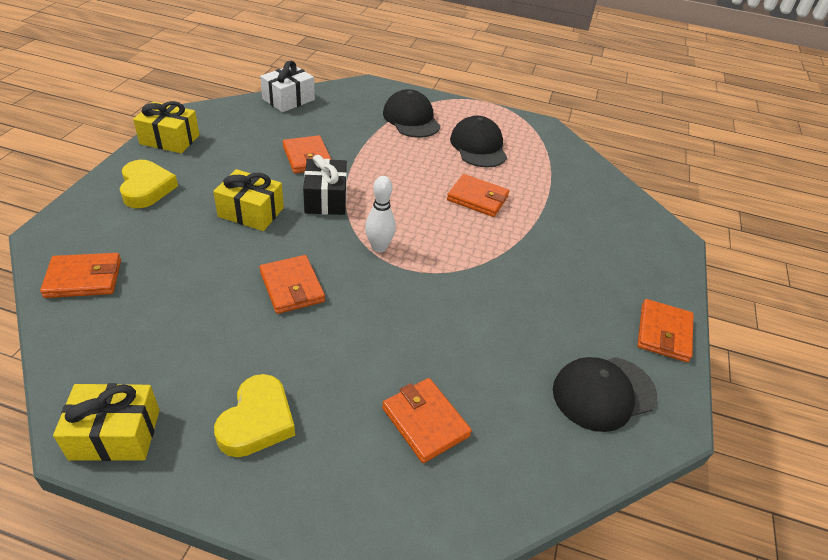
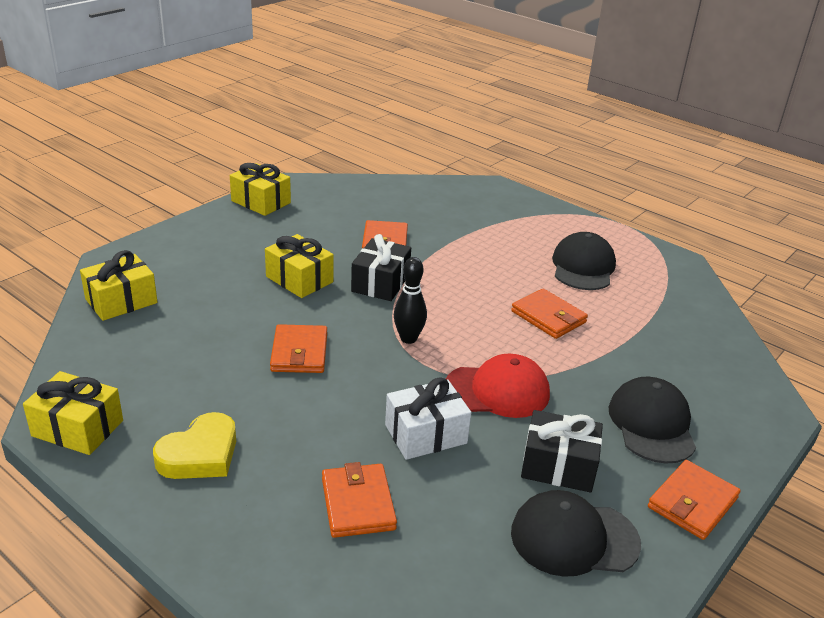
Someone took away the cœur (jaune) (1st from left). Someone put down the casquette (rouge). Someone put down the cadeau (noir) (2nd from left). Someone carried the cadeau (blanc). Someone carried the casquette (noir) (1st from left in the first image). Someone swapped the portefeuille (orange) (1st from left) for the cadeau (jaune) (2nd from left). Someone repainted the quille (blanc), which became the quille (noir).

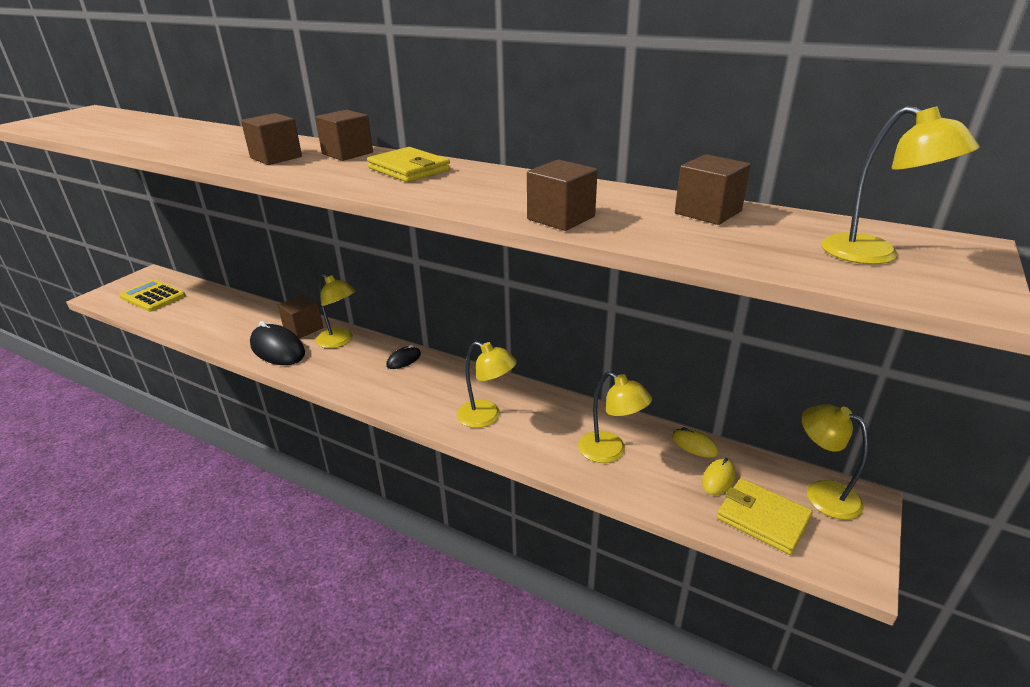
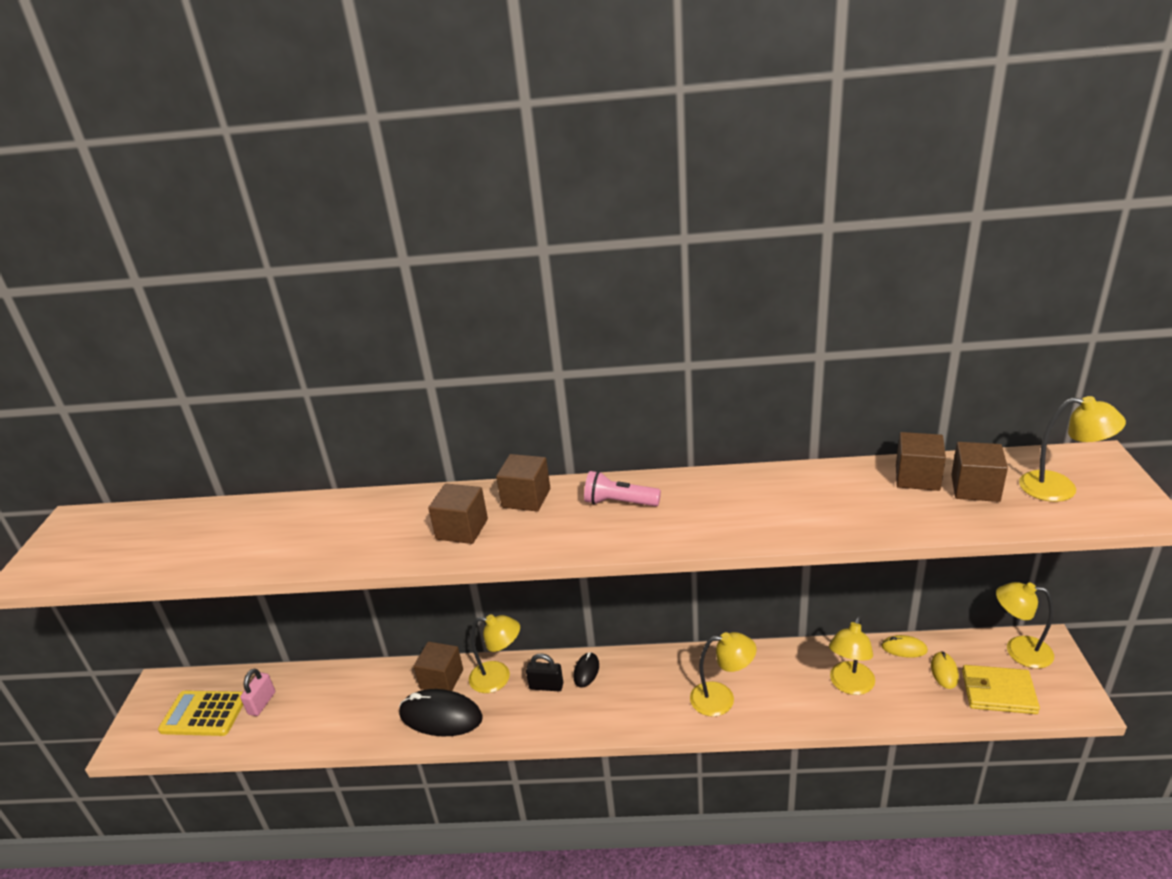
Someone put down the cadenas (rose). Someone put down the cadenas (noir). Someone carried the cube (marron) (4th from left in the first image). Someone swapped the portefeuille (jaune) (1st from left) for the lampe de poche (rose). Someone rotated the lampe (jaune) (3rd from left) by 105 degrees clockwise.

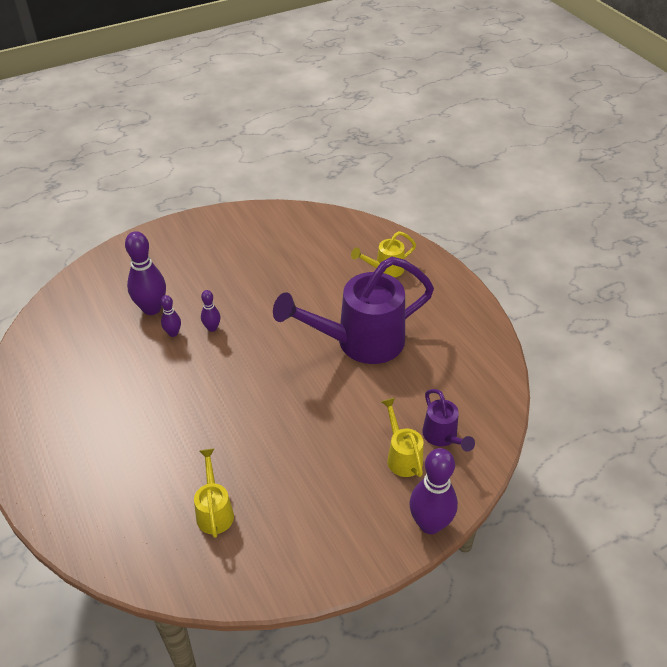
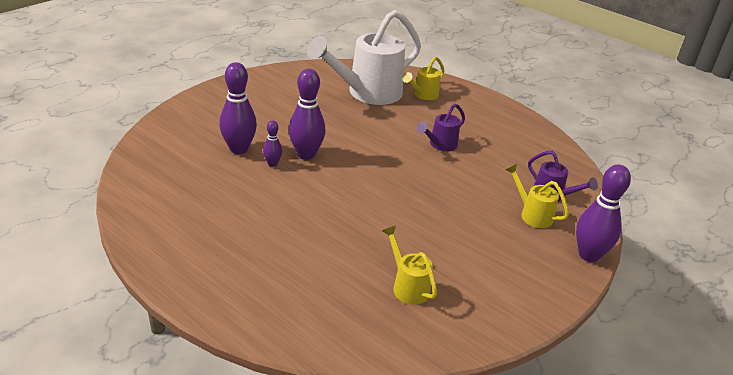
Someone put down the arrosoir (blanc). Someone scaled the quille (violet) (3rd from left) by 1.94. Someone scaled the arrosoir (violet) (1st from left) by 0.47.

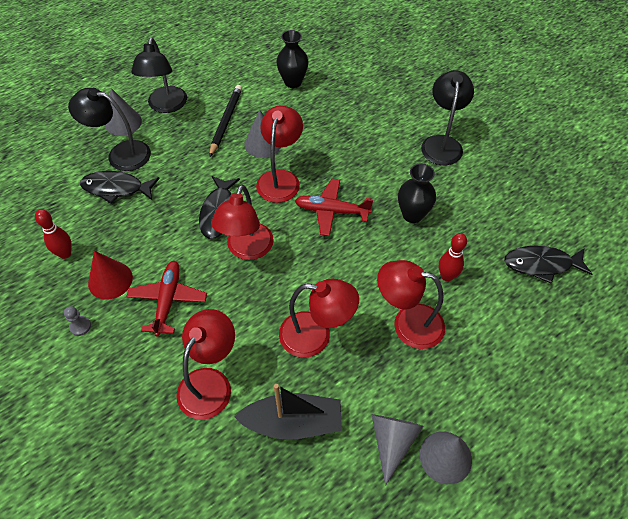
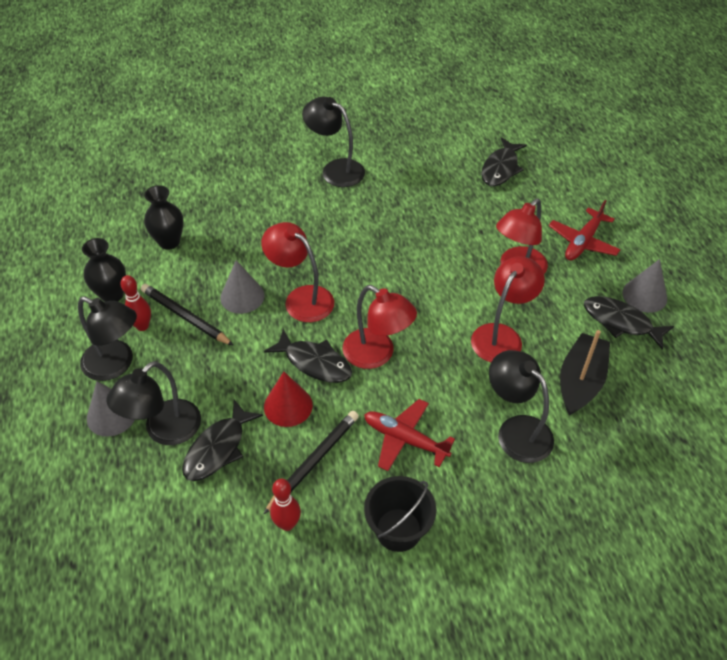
Someone put down the crayon (noir) (2nd from left). Someone carried the cône (rouge). Someone carried the avion (rouge) (2nd from left). Someone carried the vase (noir) (2nd from left in the first image). Someone carried the quille (rouge) (2nd from left in the first image). Someone swapped the pion (gris) for the seau (noir). Someone swapped the cône (gris) (3rd from left) for the poisson (noir) (4th from left). Someone repainted the lampe (rouge) (1st from left), which became the lampe (noir) (4th from left).

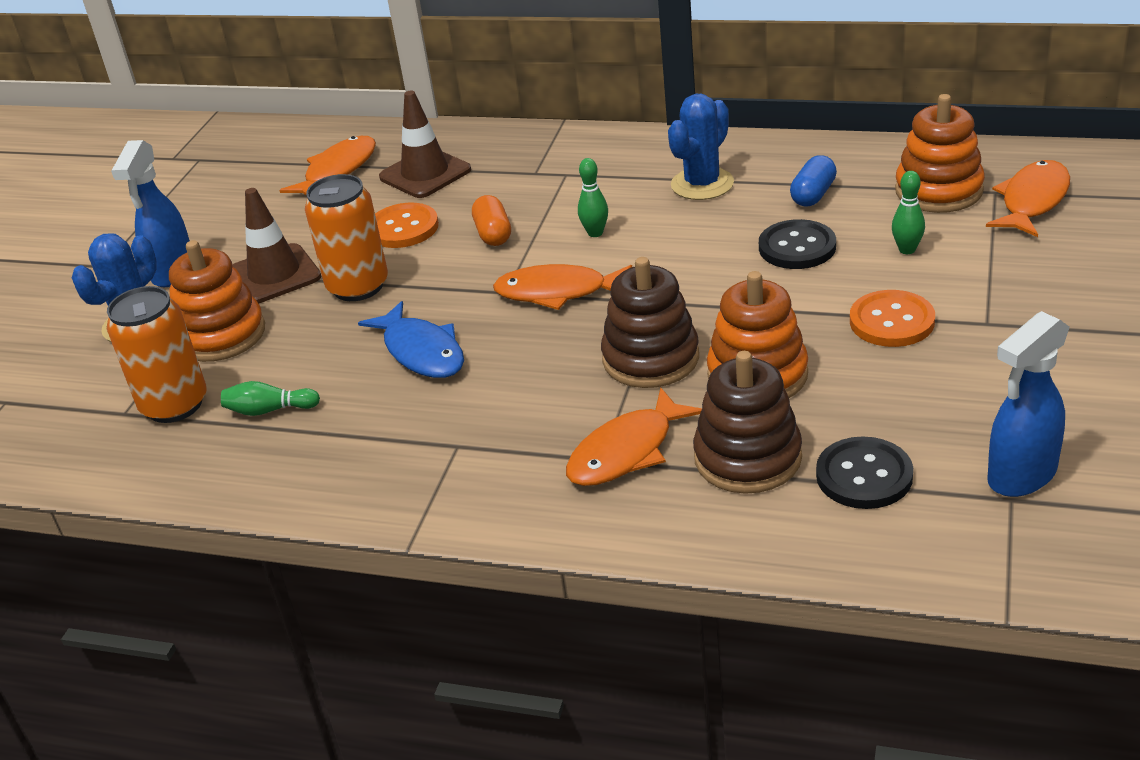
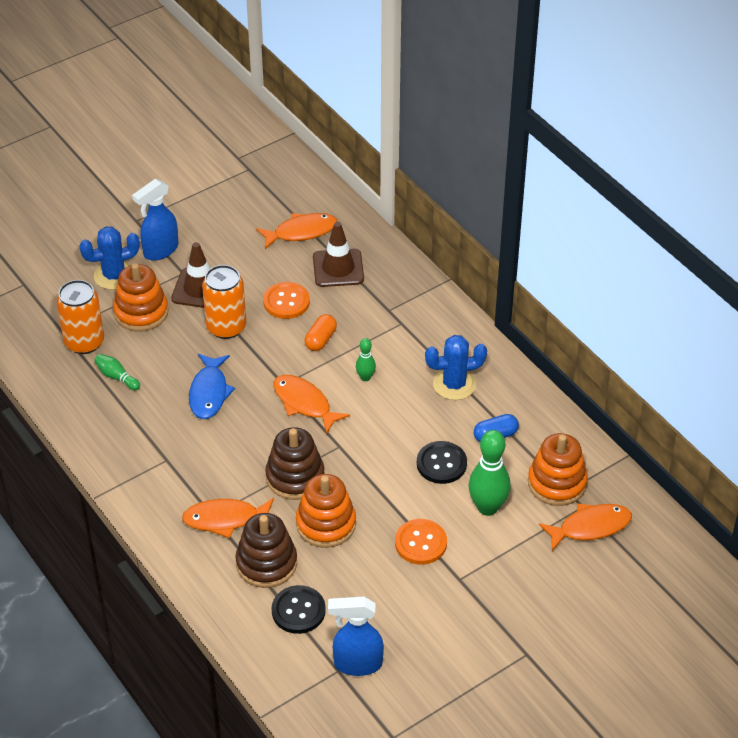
Someone scaled the quille (vert) (3rd from left) by 1.95.

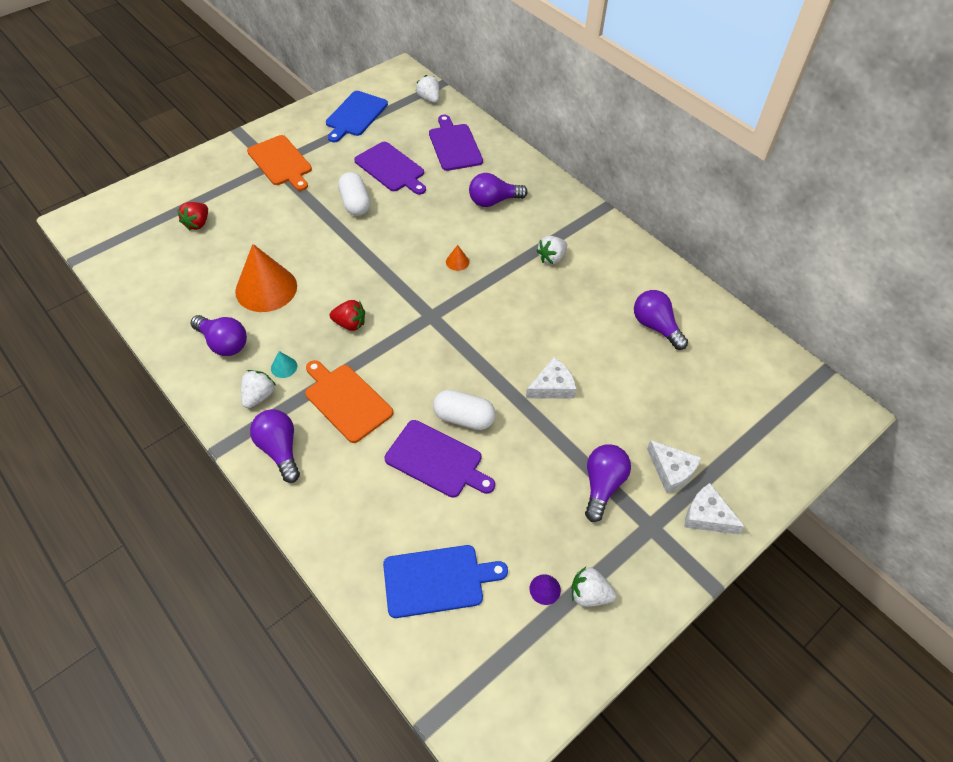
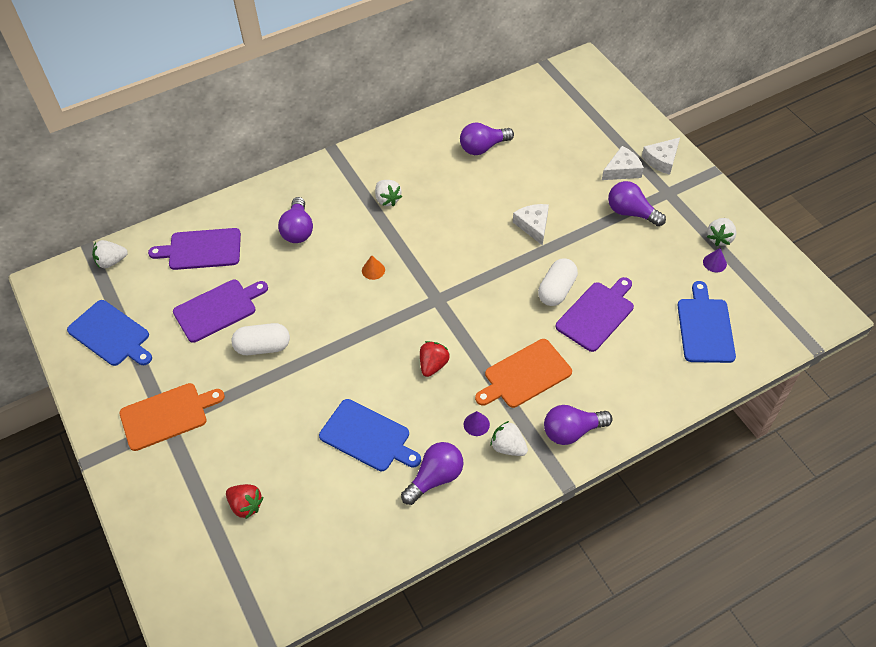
Someone swapped the cône (orange) (1st from left) for the planche à découper (bleu) (2nd from left). Someone repainted the cône (turquoise), which became the cône (violet) (1st from left).

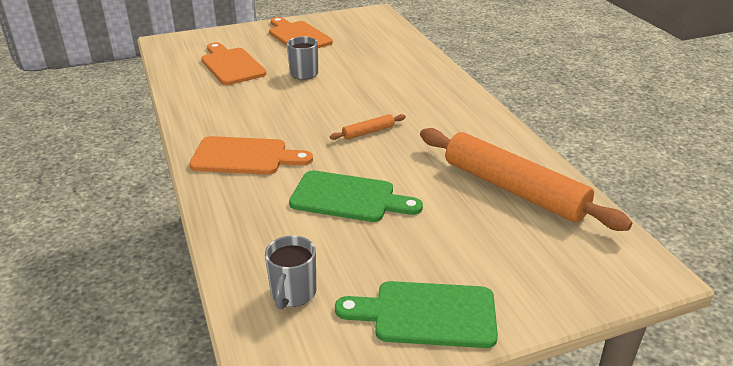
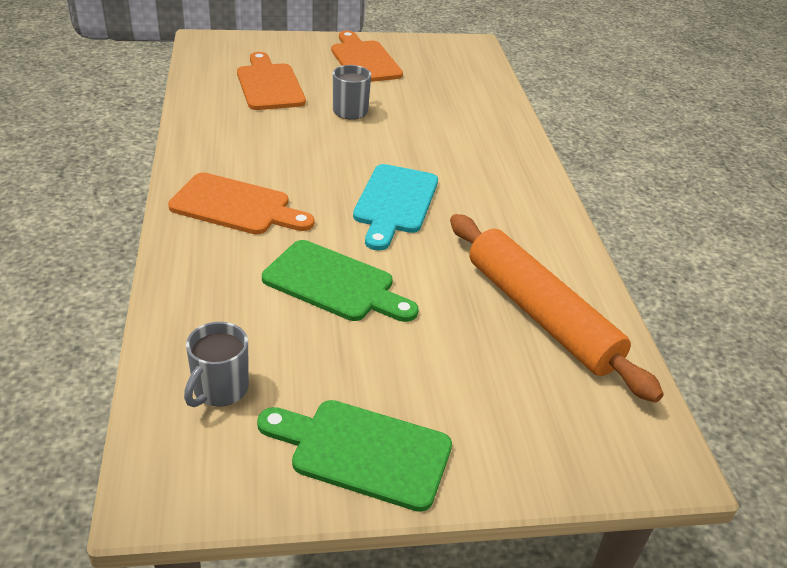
Someone swapped the rouleau à pâtisserie (orange) (1st from left) for the planche à découper (turquoise).

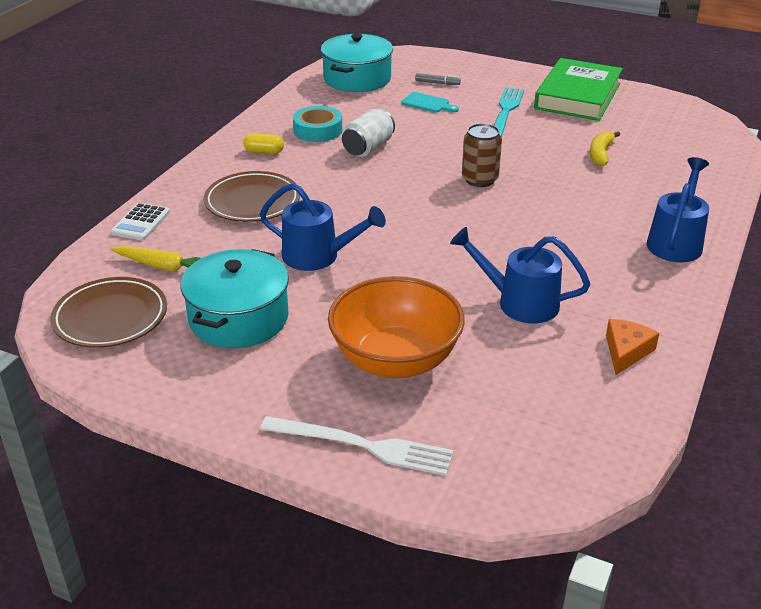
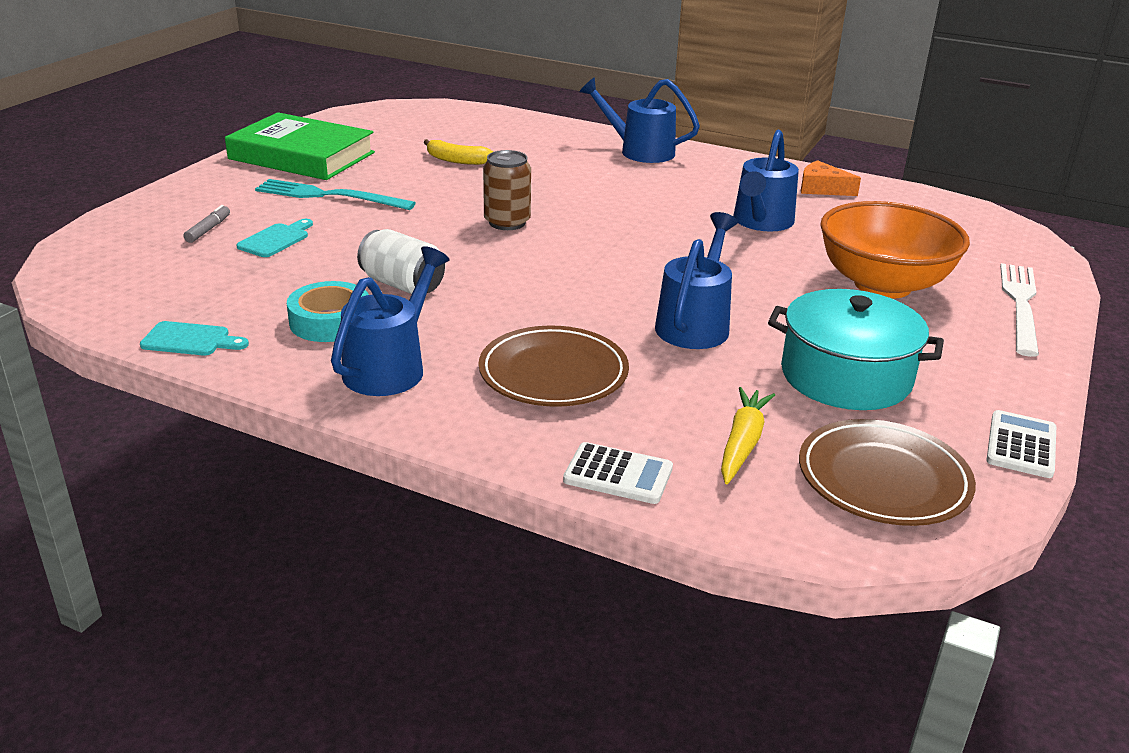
Someone took away the marmite (turquoise) (2nd from left). Someone put down the planche à découper (turquoise) (1st from left). Someone put down the calculatrice (blanc) (2nd from left). Someone swapped the gélule (jaune) for the arrosoir (bleu) (1st from left).

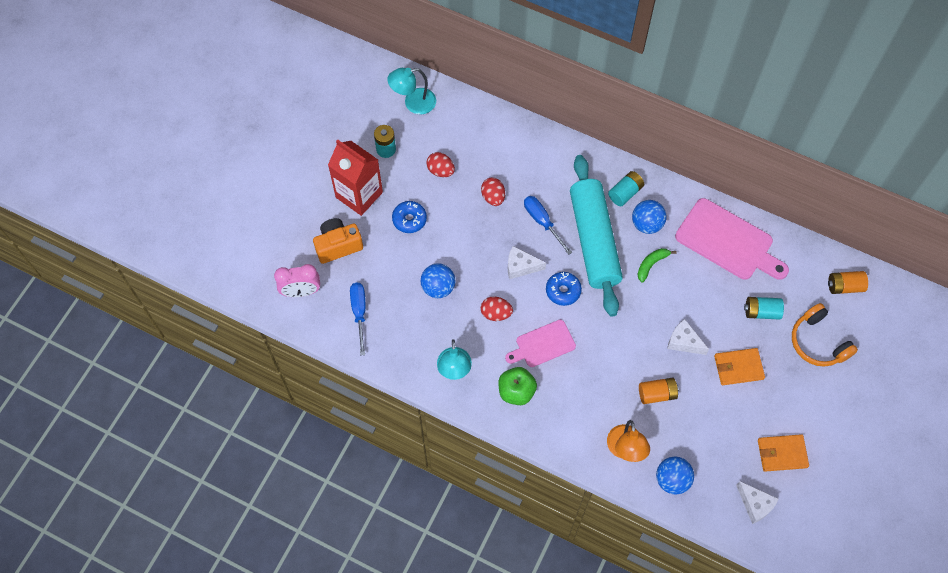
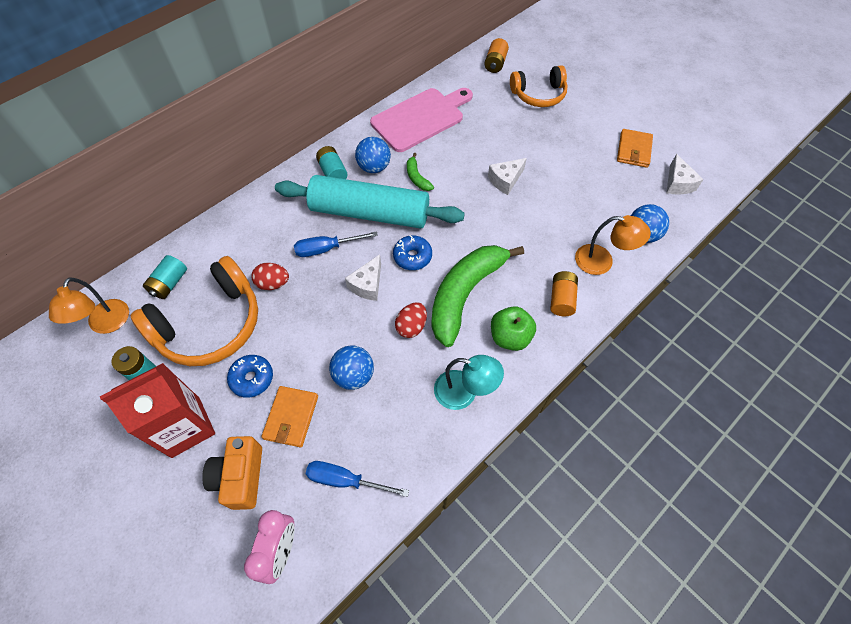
Someone carried the pile (orange) (1st from left in the first image). Someone carried the portefeuille (orange) (1st from left). Someone carried the pile (turquoise) (3rd from left in the first image). Someone swapped the œuf (rouge) (1st from left) for the casque audio (orange) (1st from left). Someone swapped the planche à découper (rose) (1st from left) for the banane (vert) (2nd from left). Someone repainted the lampe (turquoise) (1st from left), which became the lampe (orange) (1st from left). Someone rotated the fromage (blanc) (3rd from left) by 105 degrees clockwise.

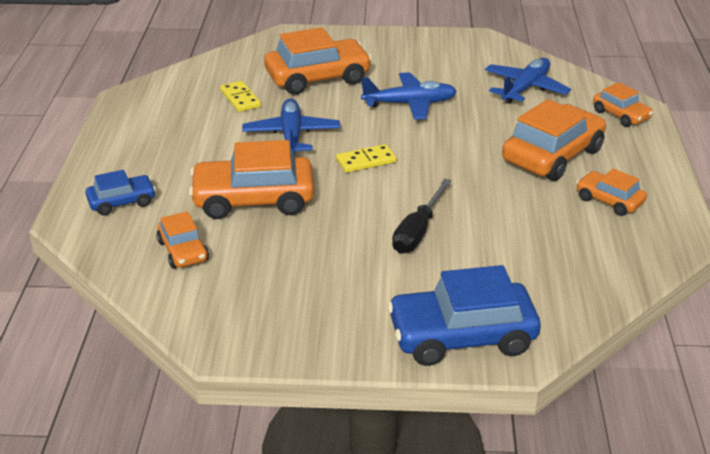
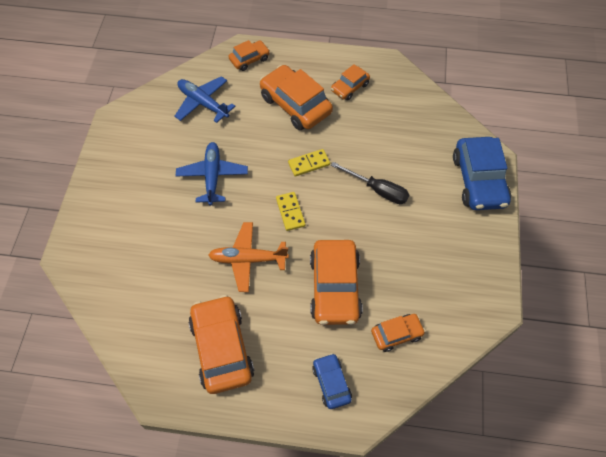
Someone carried the domino (jaune) (1st from left in the first image). Someone carried the voiture (orange) (3rd from left in the first image). Someone repainted the avion (bleu) (1st from left), which became the avion (orange).

